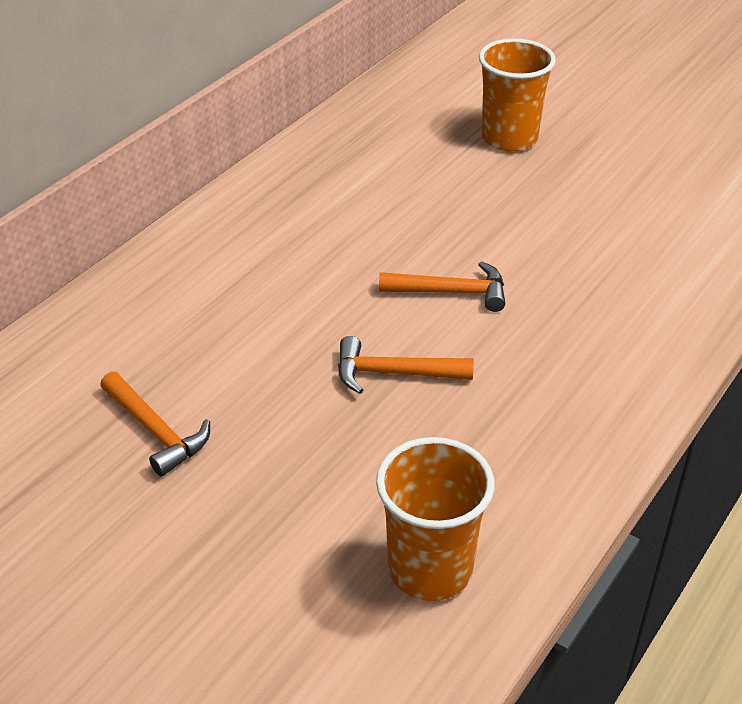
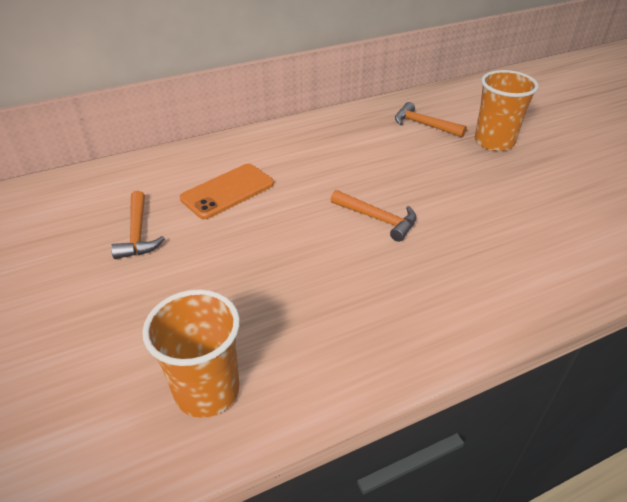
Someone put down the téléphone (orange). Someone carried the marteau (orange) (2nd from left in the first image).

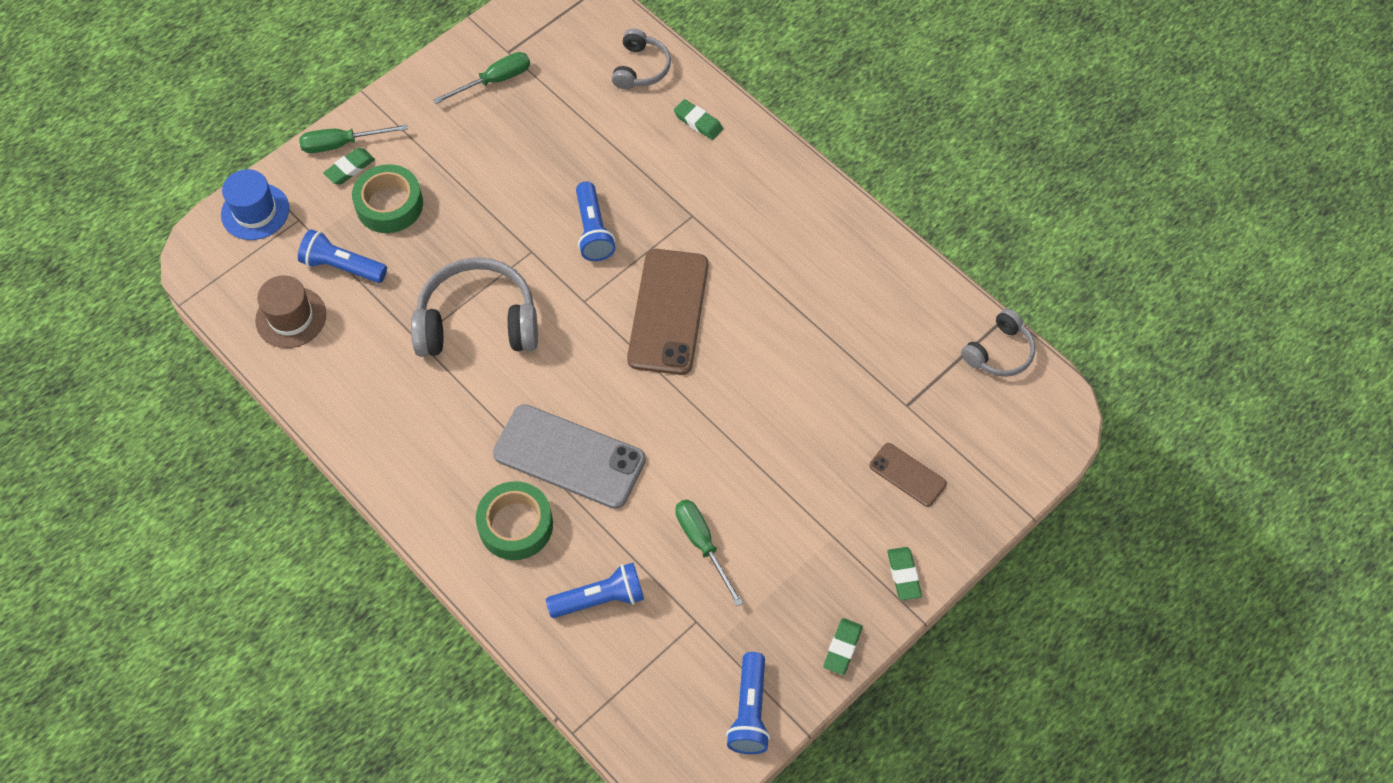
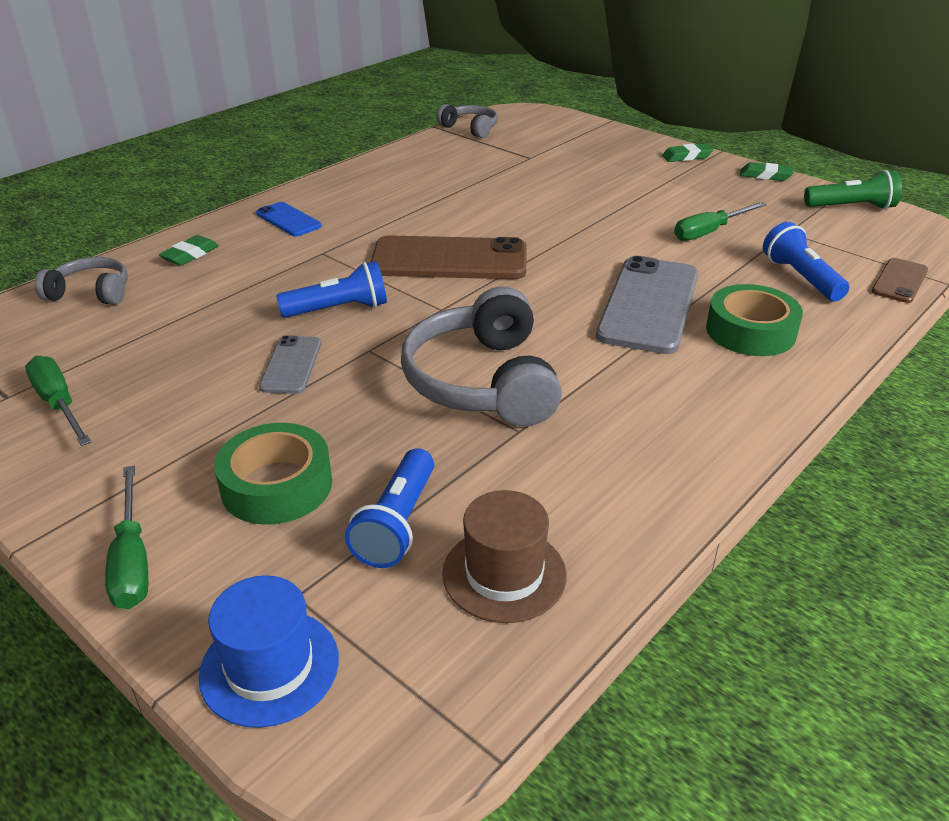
Someone took away the gomme (vert) (1st from left). Someone put down the téléphone (bleu). Someone put down the téléphone (gris) (1st from left). Someone carried the téléphone (marron) (2nd from left). Someone repainted the lampe de poche (bleu) (4th from left), which became the lampe de poche (vert).

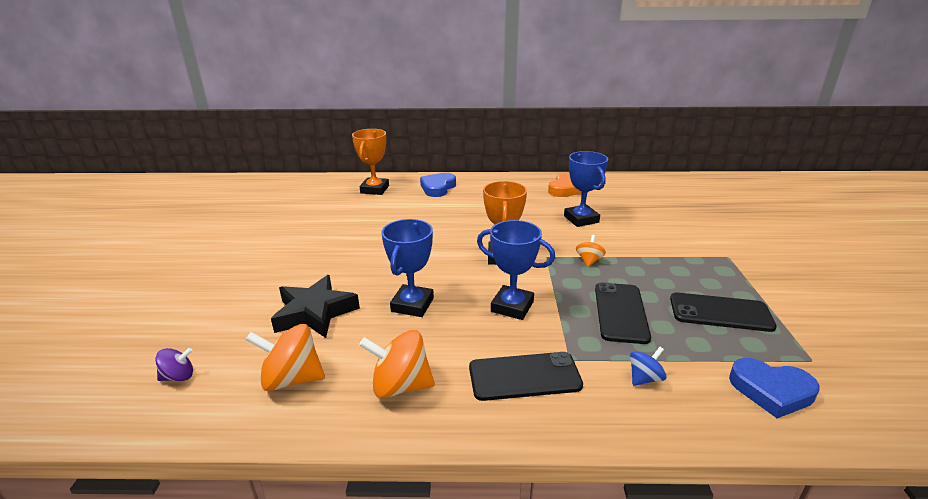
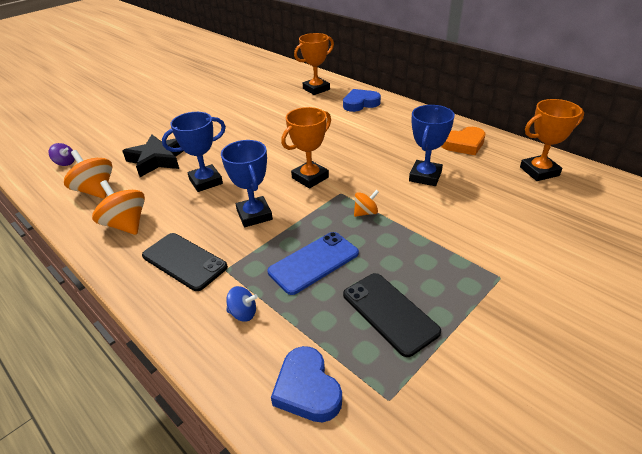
Someone put down the trophée (orange) (3rd from left). Someone repainted the téléphone (noir) (2nd from left), which became the téléphone (bleu).

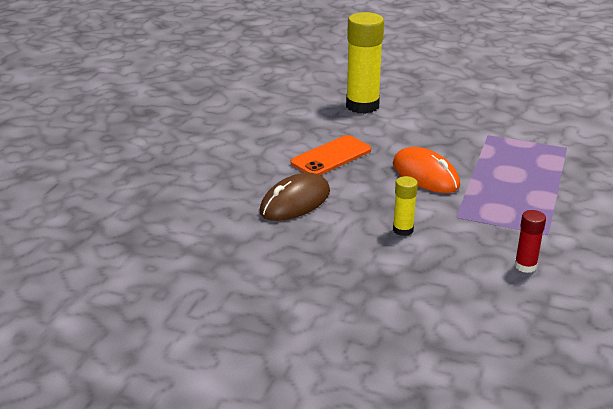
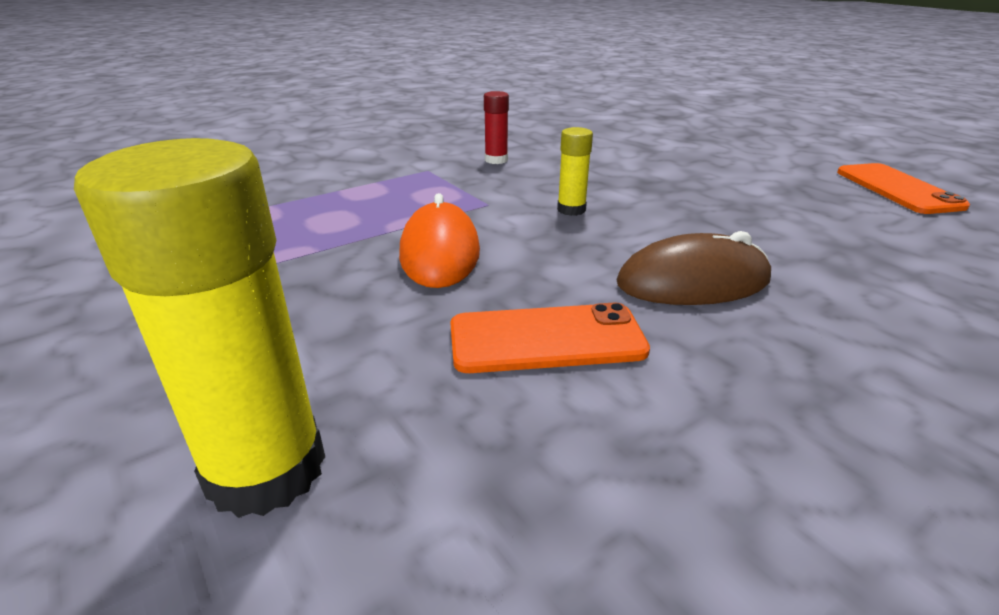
Someone put down the téléphone (orange) (2nd from left).

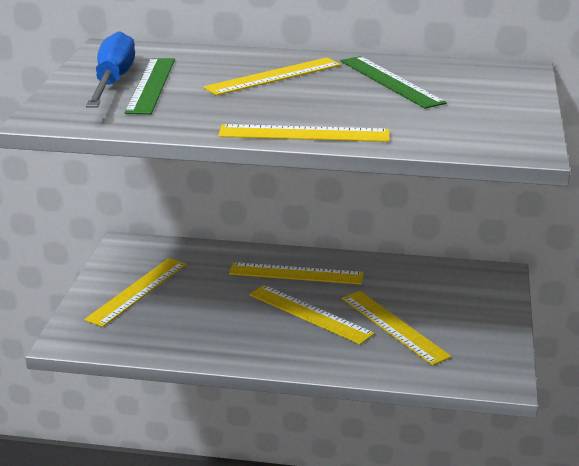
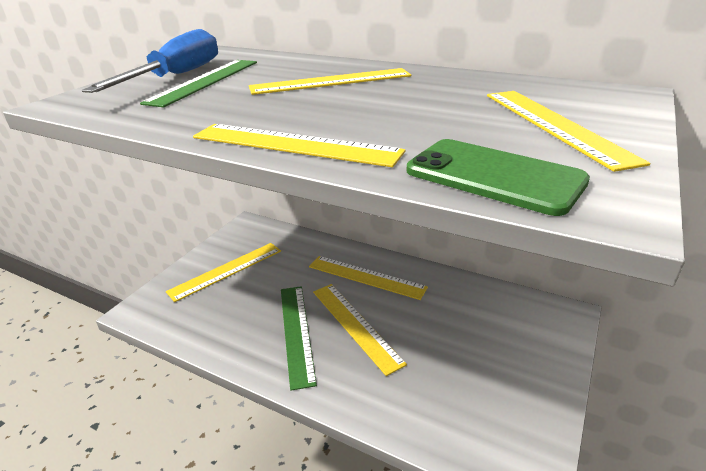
Someone put down the téléphone (vert). Someone carried the règle (vert) (2nd from left). Someone carried the règle (jaune) (6th from left).

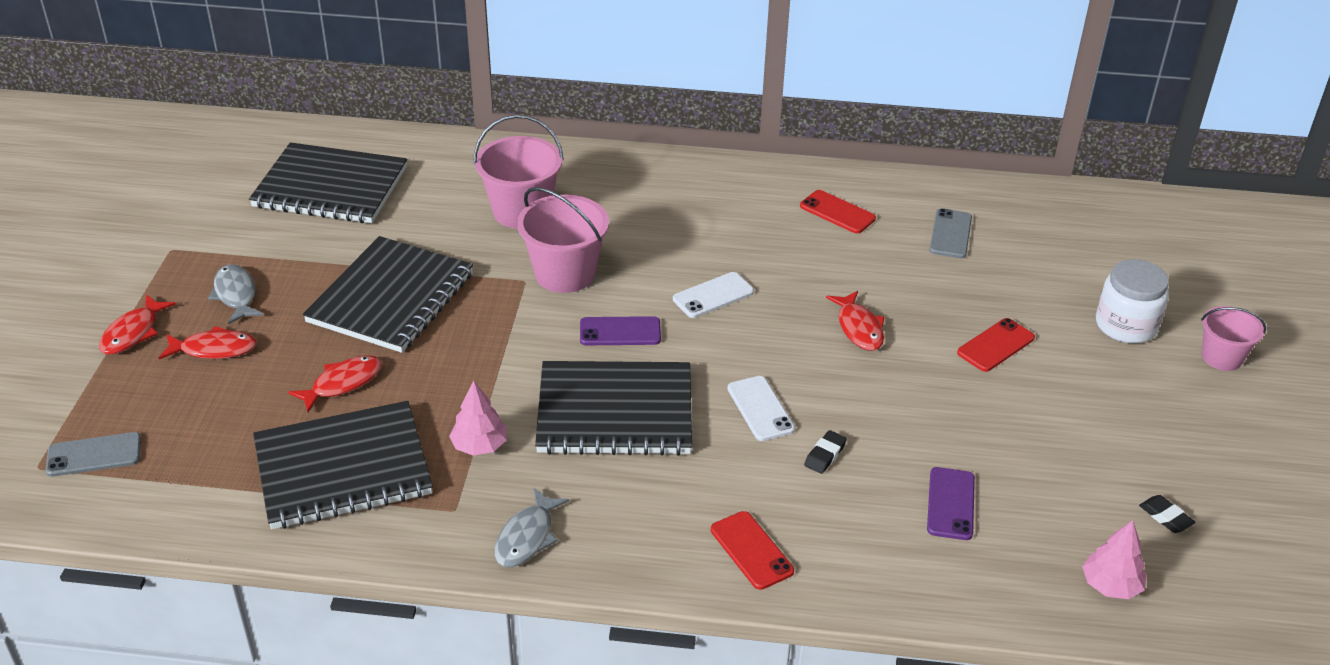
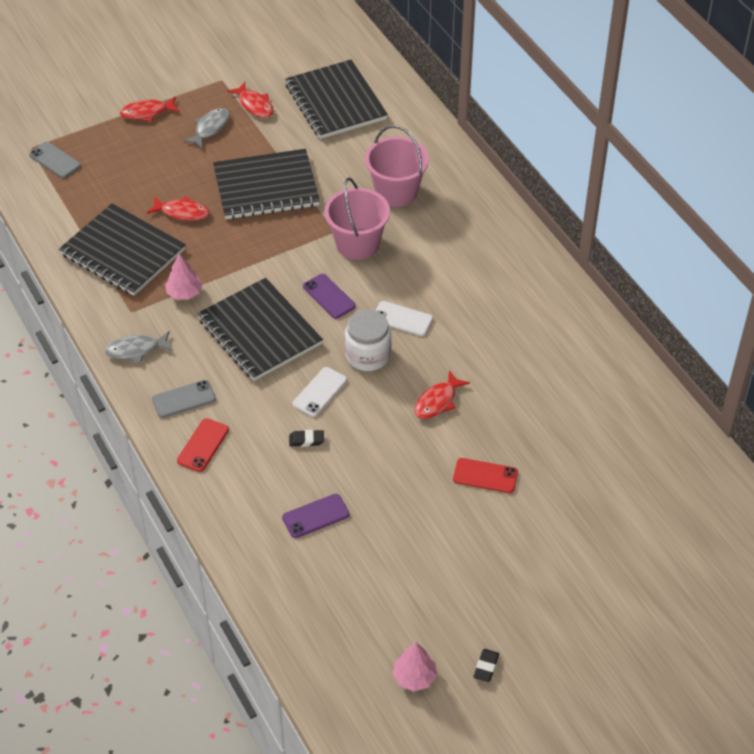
Someone took away the téléphone (rouge) (2nd from left). Someone took away the seau (rose) (3rd from left). Someone carried the poisson (rouge) (2nd from left in the first image). Someone carried the téléphone (gris) (2nd from left). Someone carried the arbre (rose) (2nd from left). Someone carried the bocal (blanc). Someone carried the gomme (noir) (2nd from left).

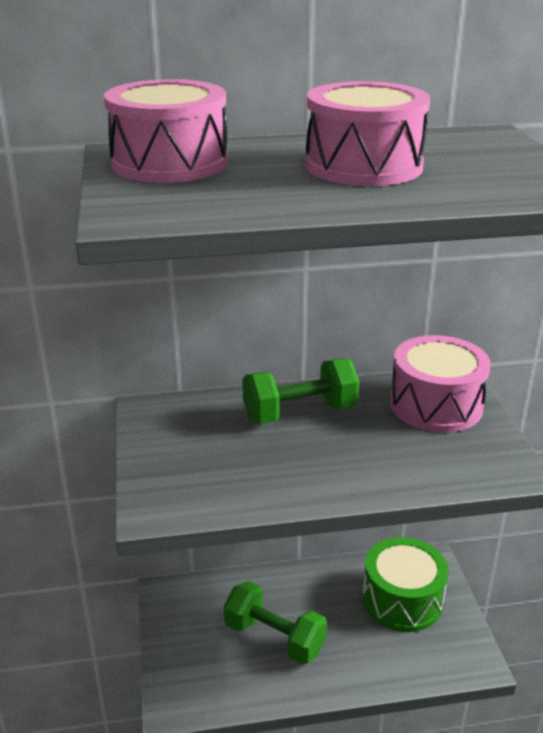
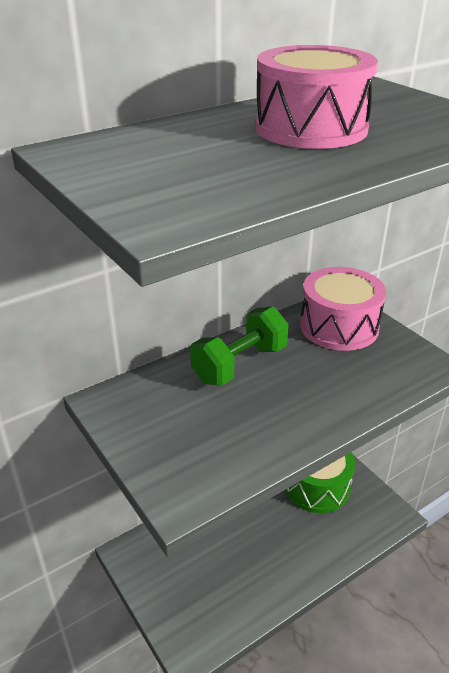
Someone took away the tambour (rose) (1st from left). Someone took away the haltère (vert) (1st from left).

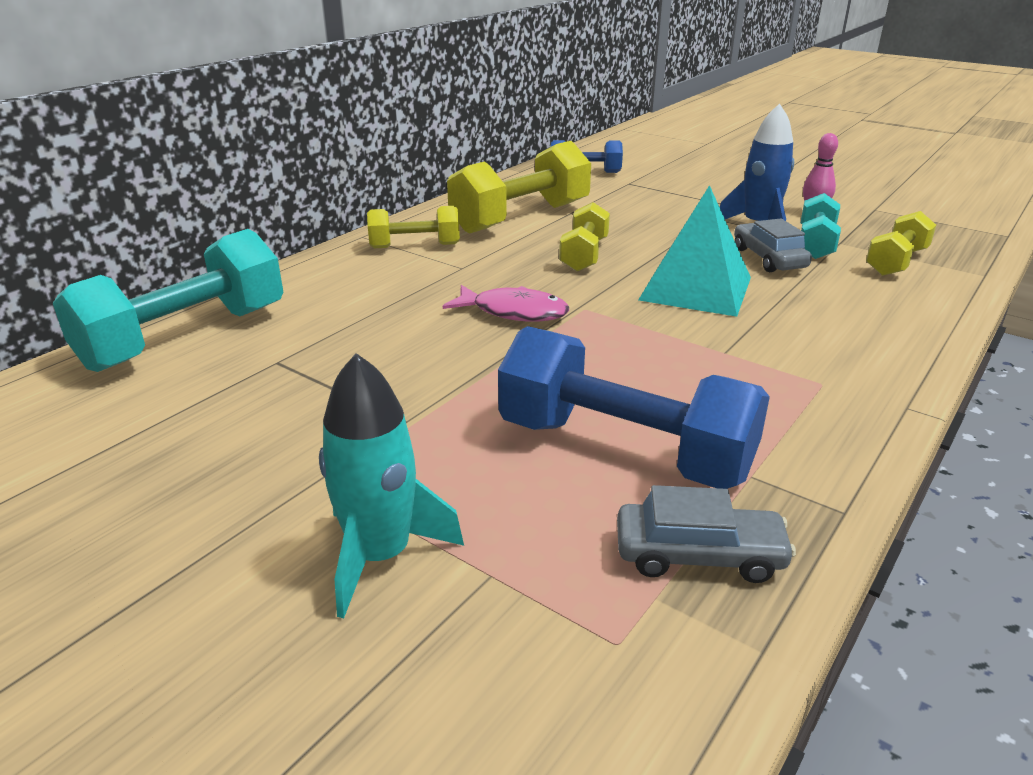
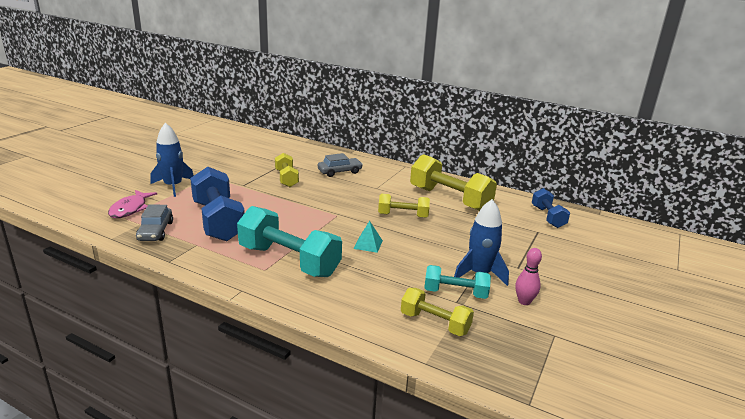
Someone carried the haltère (turquoise) (1st from left). Someone carried the haltère (jaune) (1st from left). Someone carried the poisson (rose). Someone carried the voiture (gris) (2nd from left). Someone repainted the fusée (turquoise), which became the fusée (bleu) (1st from left). Someone rotated the haltère (bleu) (2nd from left in the first image) by 45 degrees counterclockwise. Someone scaled the pyramide (turquoise) by 0.46.

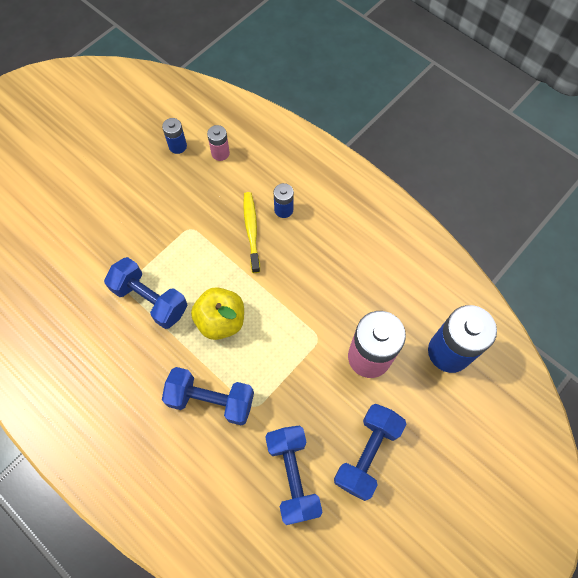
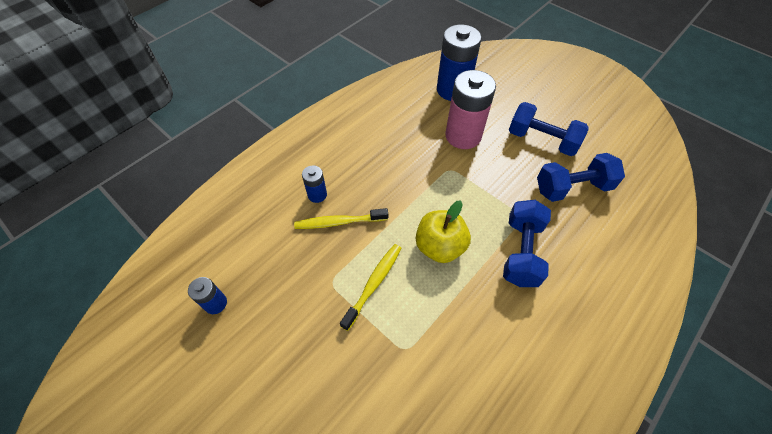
Someone took away the haltère (bleu) (1st from left). Someone took away the pile (rose) (1st from left). Someone put down the brosse à dents (jaune) (2nd from left).

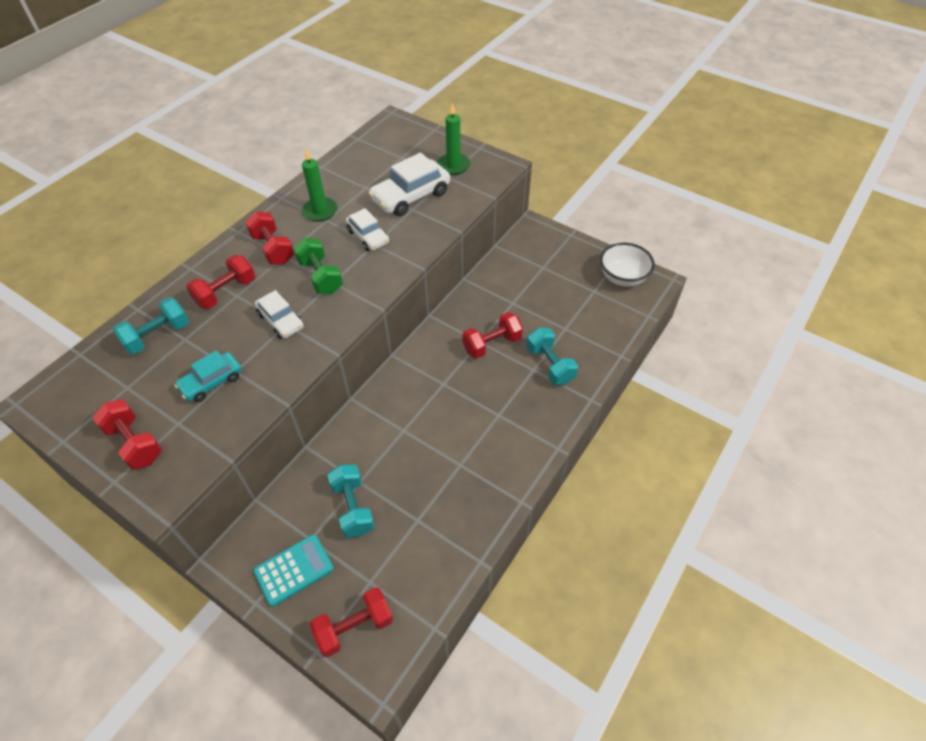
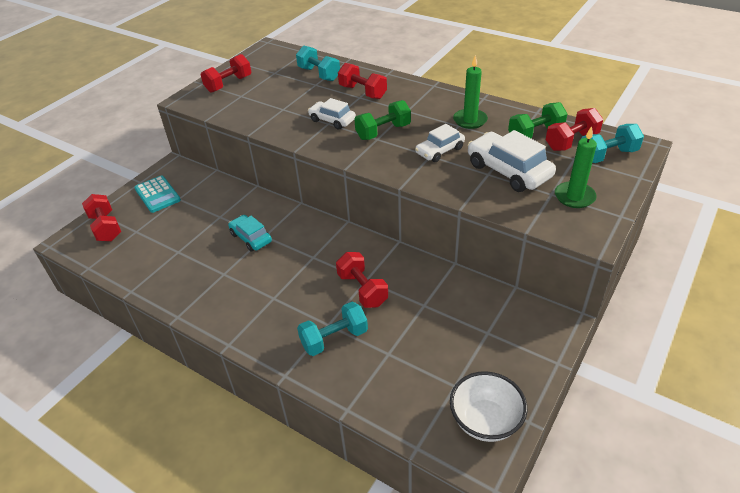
Someone put down the haltère (vert) (2nd from left). Someone carried the voiture (turquoise). Someone carried the haltère (rouge) (3rd from left in the first image). Someone carried the haltère (turquoise) (2nd from left in the first image). Someone rotated the voiture (blanc) (1st from left) by 75 degrees clockwise.

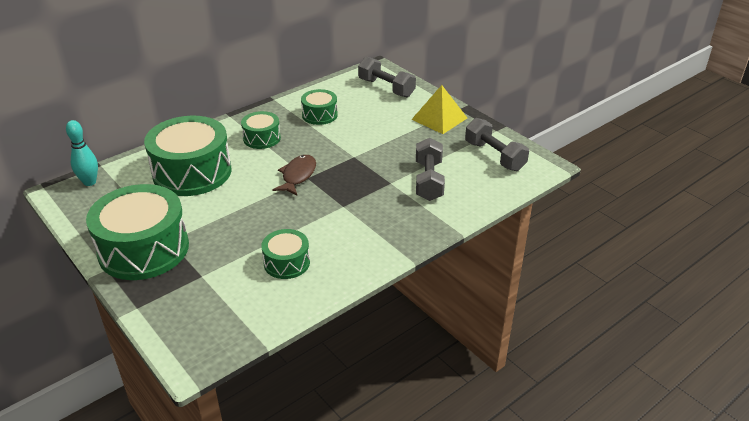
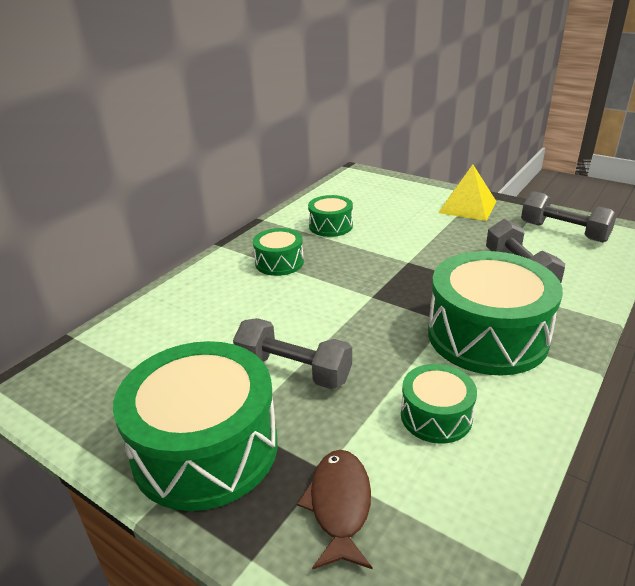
Someone took away the quille (turquoise). Someone carried the tambour (vert) (2nd from left in the first image). Someone carried the poisson (marron). Someone carried the haltère (gris) (1st from left).

